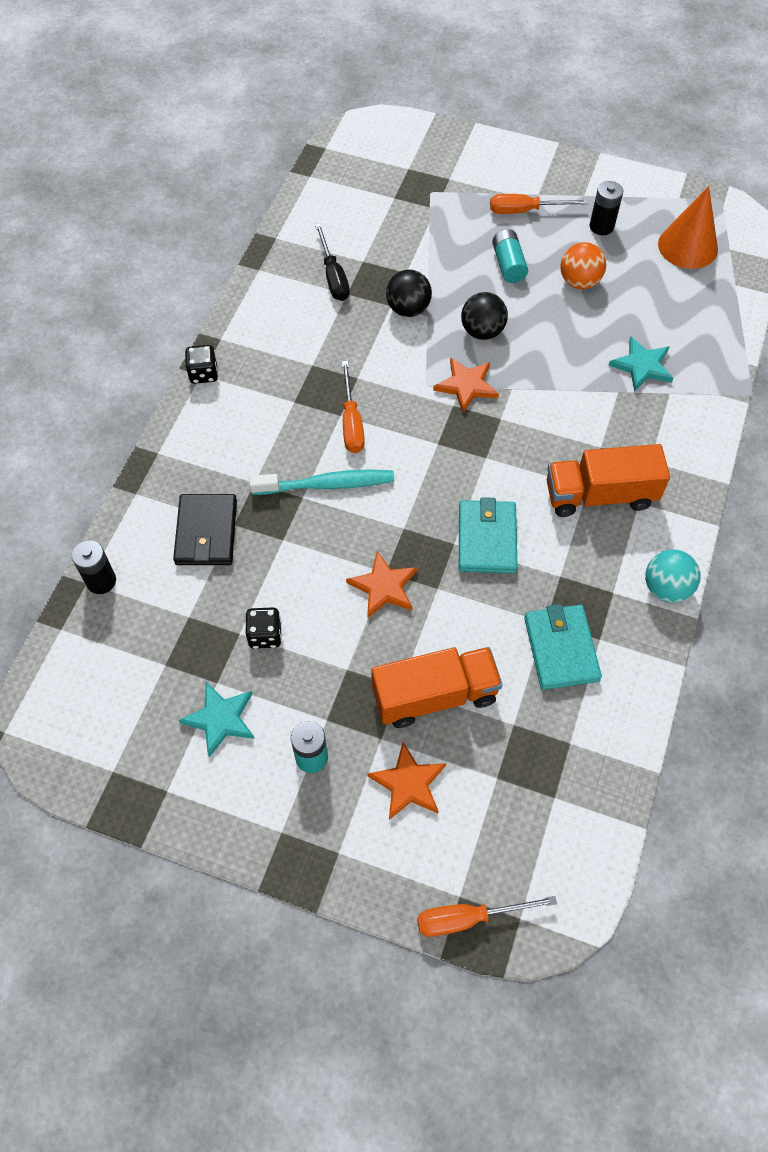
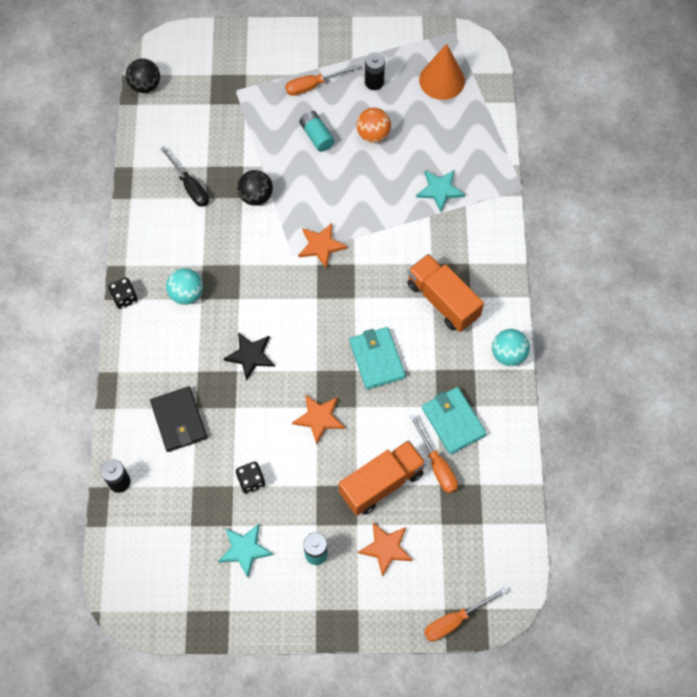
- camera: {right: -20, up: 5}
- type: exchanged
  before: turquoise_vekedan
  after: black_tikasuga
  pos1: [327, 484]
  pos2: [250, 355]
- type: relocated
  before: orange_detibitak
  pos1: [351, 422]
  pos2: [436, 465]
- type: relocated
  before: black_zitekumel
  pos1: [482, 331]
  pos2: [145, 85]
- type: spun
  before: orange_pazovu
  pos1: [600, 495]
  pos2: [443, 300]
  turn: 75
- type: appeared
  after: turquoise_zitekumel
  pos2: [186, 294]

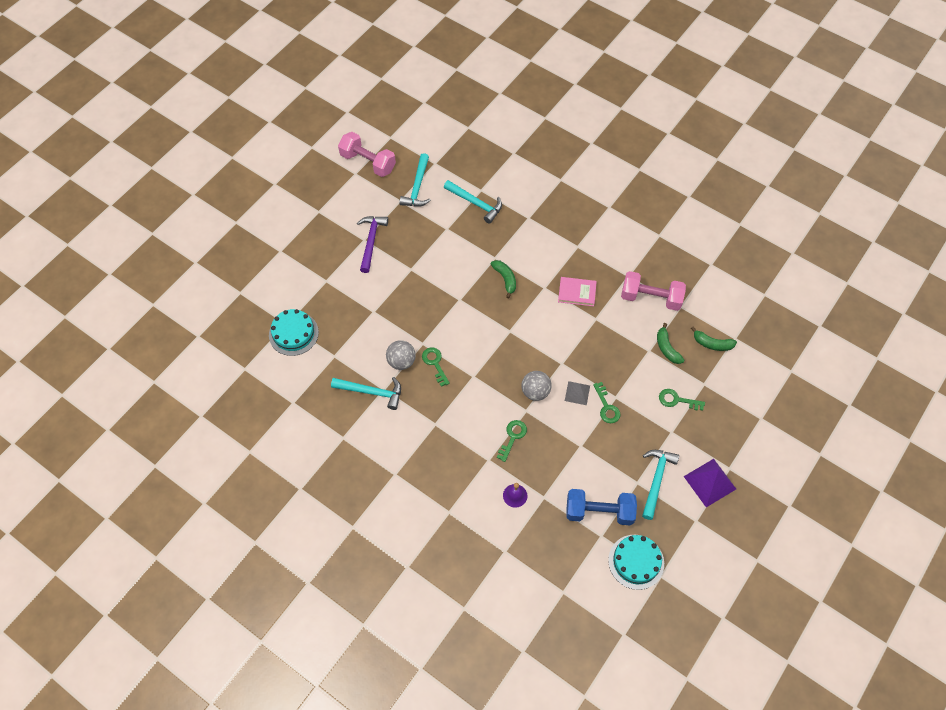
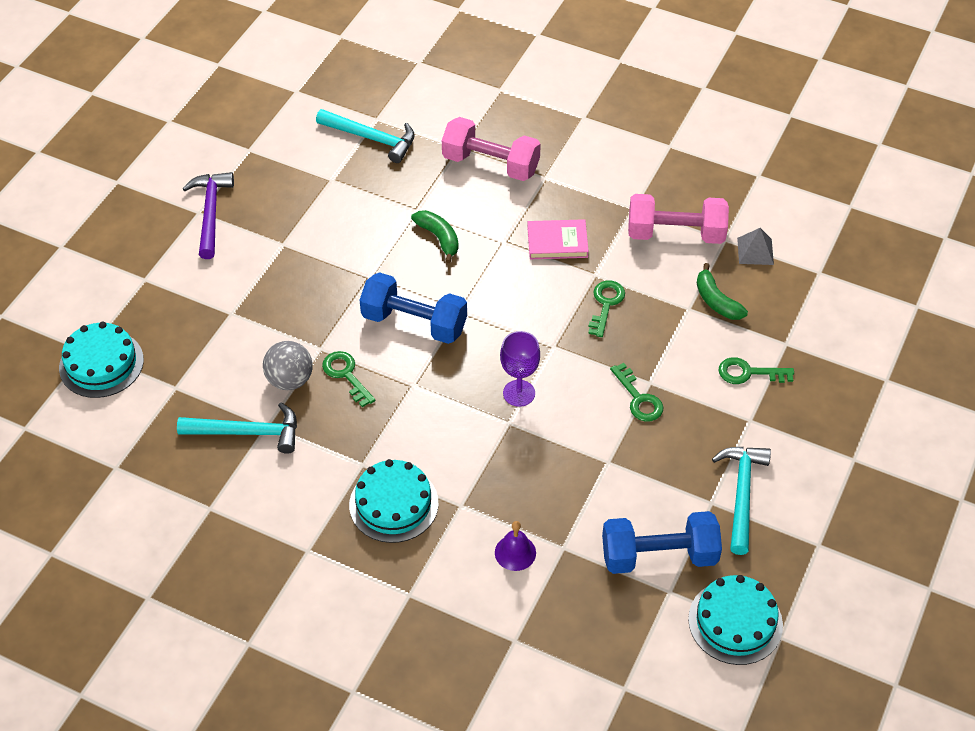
- camera: {right: -10, up: -10}
- type: relocated
  before: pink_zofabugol
  pos1: [368, 162]
  pos2: [491, 164]
- type: missing
  before: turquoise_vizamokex
  pos1: [417, 187]
- type: relocated
  before: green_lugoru
  pos1: [512, 437]
  pos2: [606, 304]
- type: exchanged
  before: grey_zitekumel
  after: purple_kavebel
  pos1: [535, 392]
  pos2: [519, 393]
- type: relocated
  before: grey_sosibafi
  pos1: [577, 393]
  pos2: [755, 251]
- type: missing
  before: purple_sosibafi
  pos1: [709, 482]
- type: missing
  before: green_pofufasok
  pos1: [712, 344]
- type: appeared
  after: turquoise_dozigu
  pos2: [393, 504]
- type: appeared
  after: blue_zofabugol
  pos2: [414, 323]

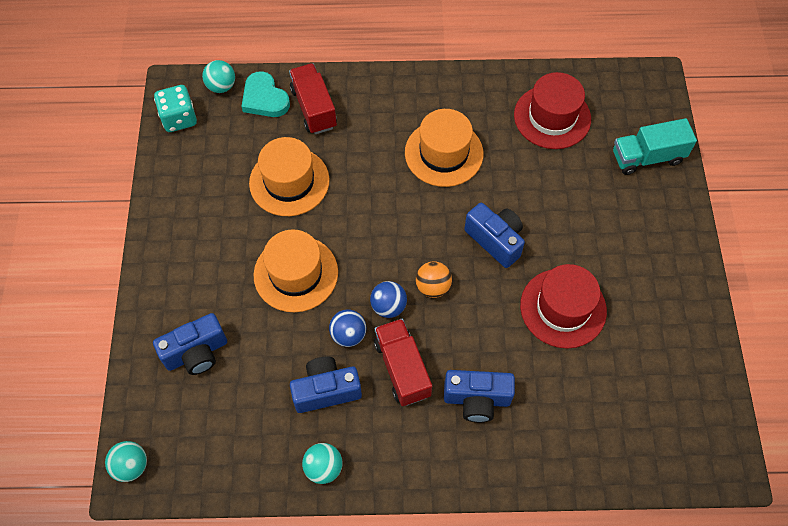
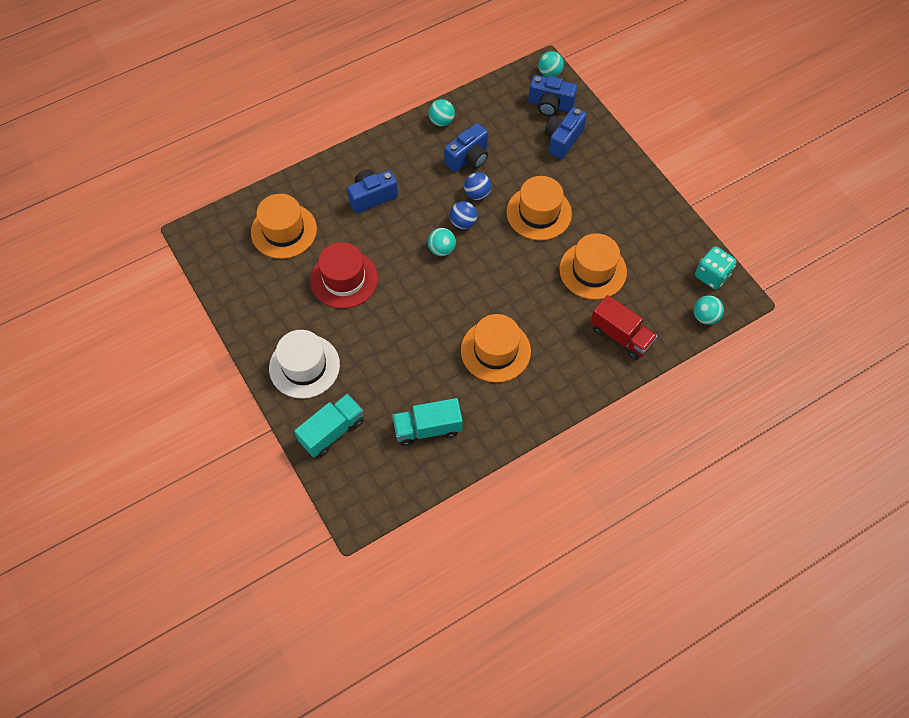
- camera: {right: 150, up: 0}
- type: missing
  before: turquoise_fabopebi
  pos1: [264, 98]
- type: missing
  before: red_pazovu
  pos1: [402, 368]
- type: colour
  before: orange_zitekumel
  after: turquoise_zitekumel
  pos1: [433, 287]
  pos2: [441, 249]
- type: relocated
  before: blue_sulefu
  pos1: [495, 240]
  pos2: [550, 105]
- type: exchanged
  before: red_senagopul
  after: turquoise_pazovu
  pos1: [552, 117]
  pos2: [428, 428]
- type: appeared
  after: orange_senagopul
  pos2: [284, 231]
- type: appeared
  after: white_senagopul
  pos2: [304, 366]

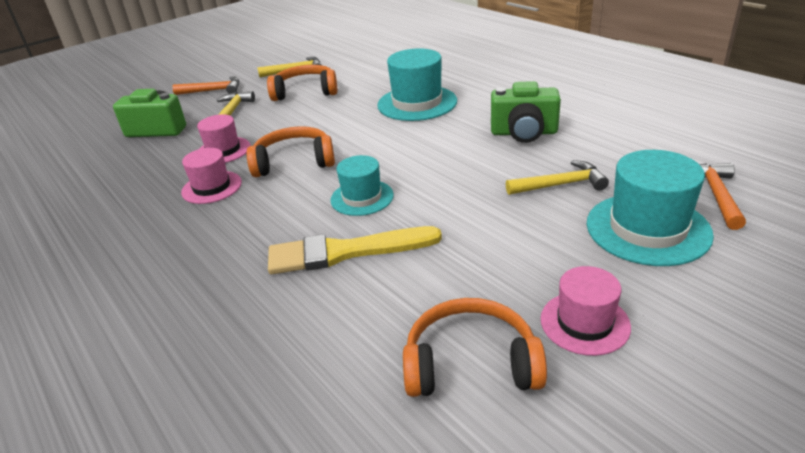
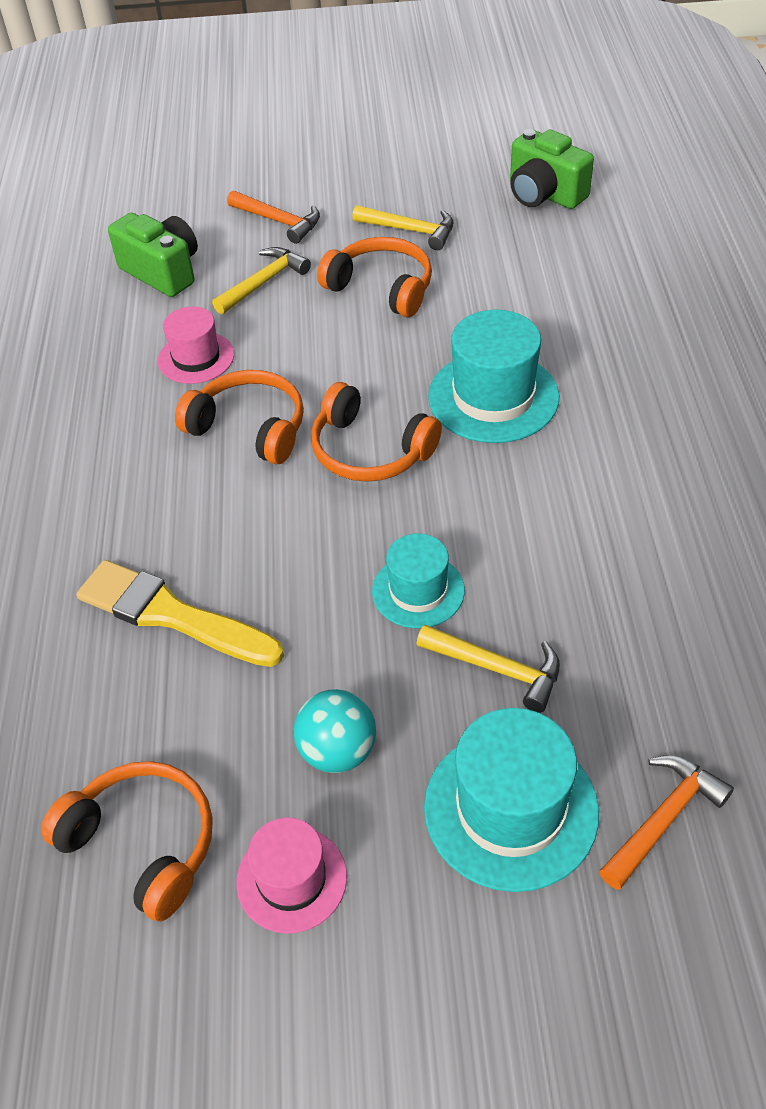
- camera: {right: 35, up: 15}
- type: missing
  before: pink_senagopul
  pos1: [212, 187]
- type: relocated
  before: turquoise_senagopul
  pos1: [362, 197]
  pos2: [418, 591]
- type: relocated
  before: green_sulefu
  pos1: [524, 133]
  pos2: [544, 194]
- type: appeared
  after: turquoise_zitekumel
  pos2: [337, 751]
- type: appeared
  after: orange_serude
  pos2: [369, 451]

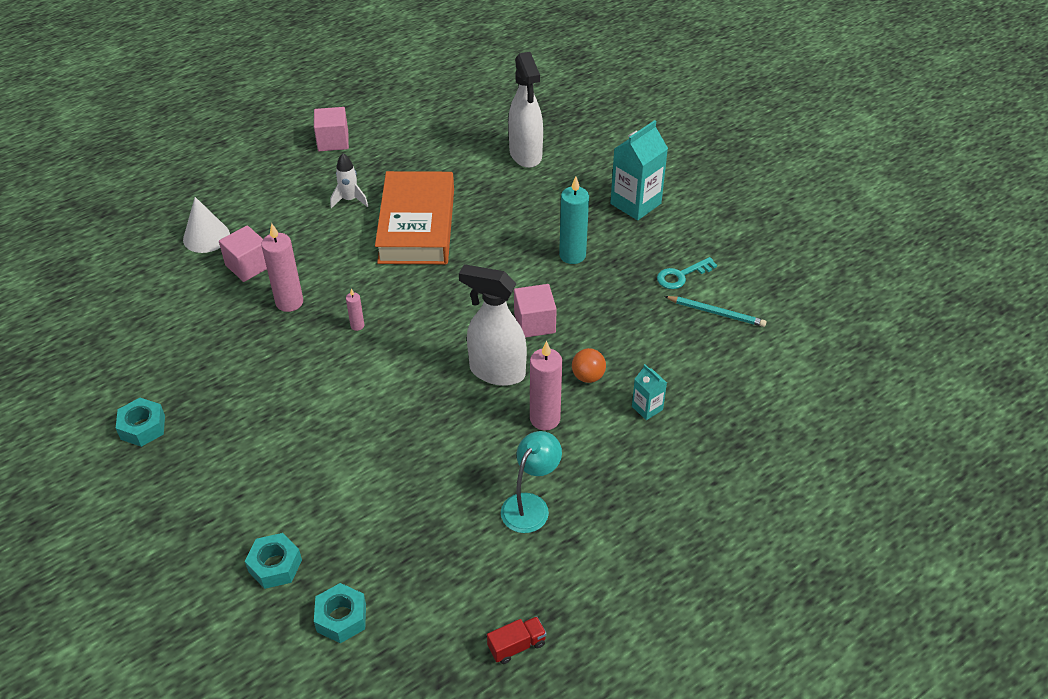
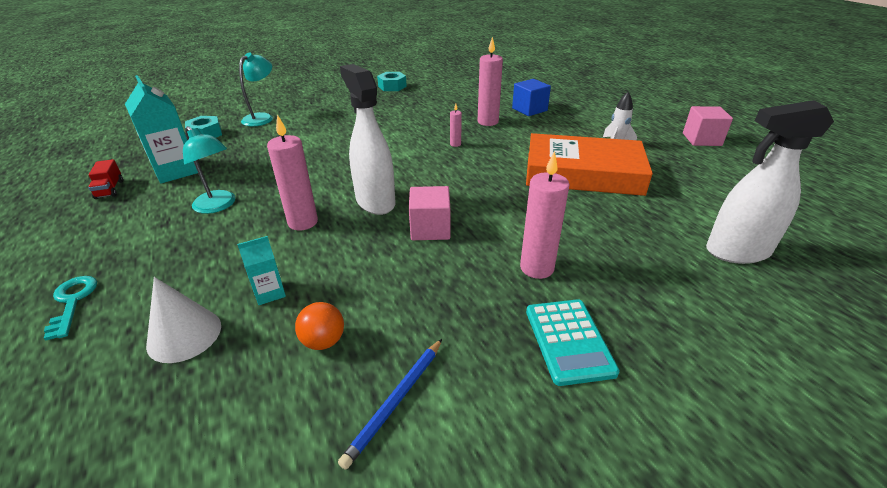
- camera: {right: 100, up: -10}
- type: relocated
  before: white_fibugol
  pos1: [206, 237]
  pos2: [184, 335]
- type: colour
  before: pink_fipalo
  after: blue_fipalo
  pos1: [248, 266]
  pos2: [529, 109]
- type: exchanged
  before: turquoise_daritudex
  after: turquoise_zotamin
  pos1: [275, 566]
  pos2: [262, 117]
- type: spun
  before: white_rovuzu
  pos1: [496, 371]
  pos2: [375, 201]
  turn: -60
- type: colour
  before: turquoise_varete
  after: pink_varete
  pos1: [572, 255]
  pos2: [537, 268]
- type: relocated
  before: orange_zitekumel
  pos1: [588, 376]
  pos2: [323, 341]
- type: relocated
  before: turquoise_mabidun
  pos1: [635, 203]
  pos2: [176, 171]
- type: relocated
  before: turquoise_lugoru
  pos1: [681, 275]
  pos2: [72, 302]
- type: colour
  before: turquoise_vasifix
  after: blue_vasifix
  pos1: [716, 313]
  pos2: [396, 401]
- type: appeared
  after: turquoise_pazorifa
  pos2: [569, 341]

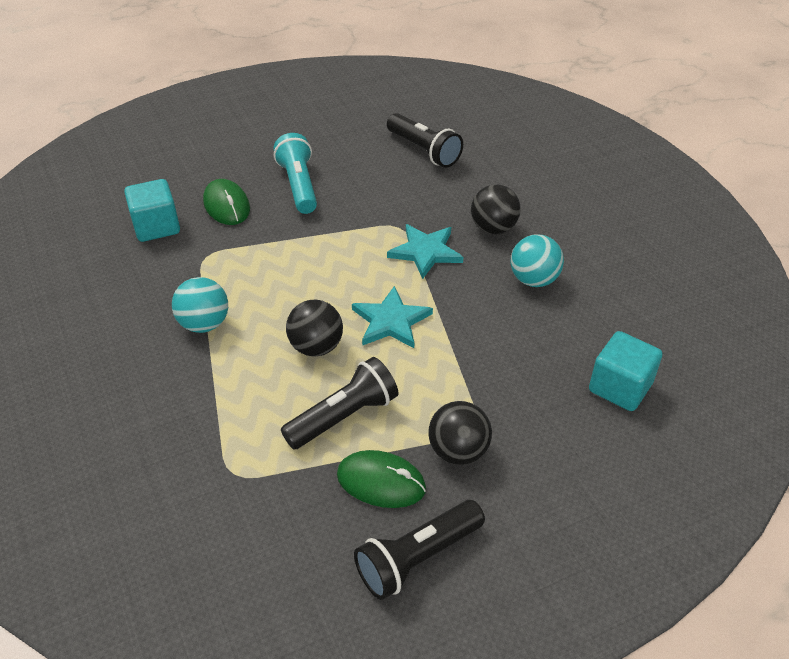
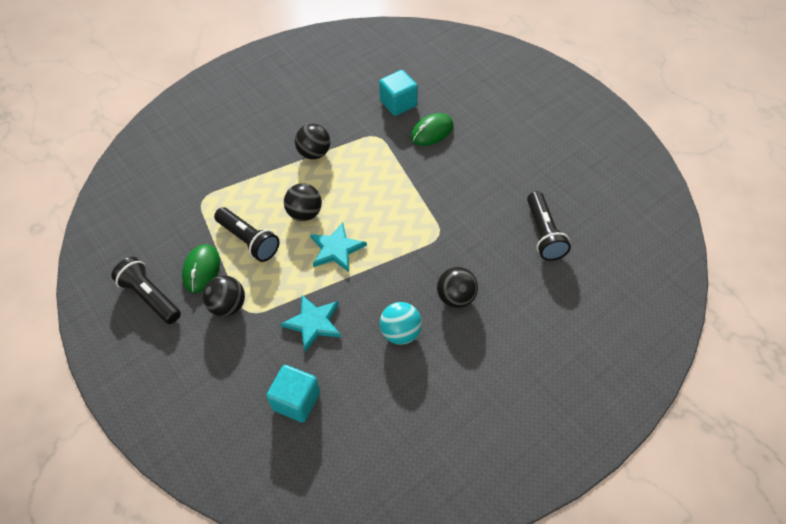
- camera: {right: 80, up: 10}
- type: colour
  before: turquoise_zitekumel
  after: black_zitekumel
  pos1: [204, 324]
  pos2: [314, 153]
- type: missing
  before: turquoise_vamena
  pos1: [299, 185]
- type: spun
  before: black_vamena
  pos1: [424, 151]
  pos2: [544, 234]
  turn: -45
- type: relocated
  before: turquoise_tikasuga
  pos1: [425, 252]
  pos2: [313, 323]

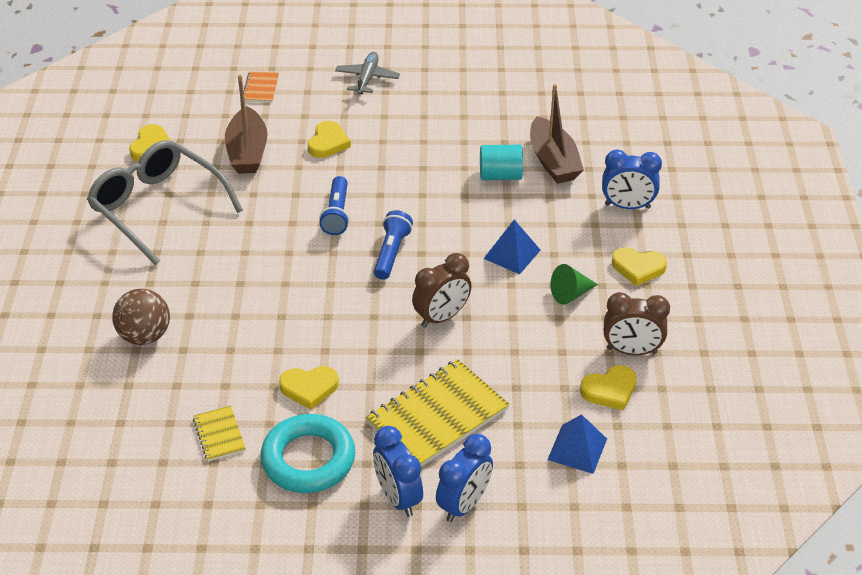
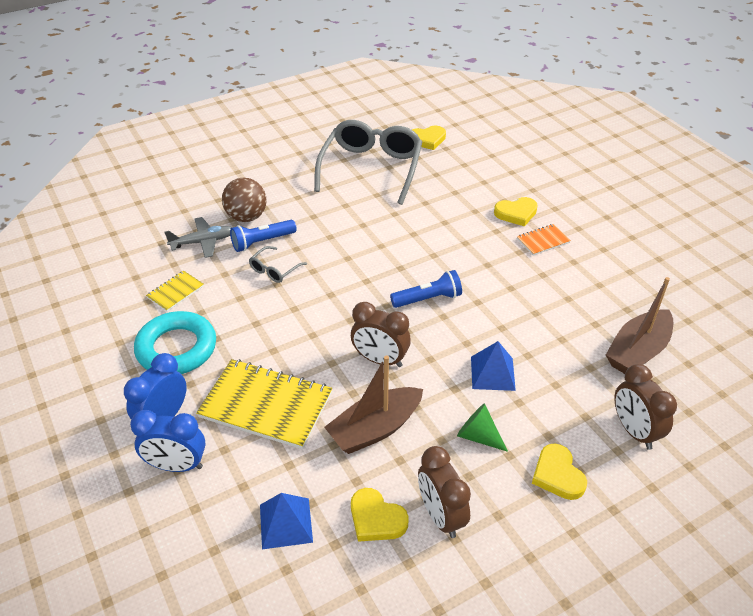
- camera: {right: 60, up: 0}
- type: relocated
  before: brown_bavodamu
  pos1: [247, 152]
  pos2: [375, 429]
- type: relocated
  before: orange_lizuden
  pos1: [261, 88]
  pos2: [543, 241]
- type: missing
  before: yellow_fabopebi
  pos1: [309, 388]
- type: relocated
  before: blue_vamena
  pos1: [336, 214]
  pos2: [262, 242]
- type: relocated
  before: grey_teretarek
  pos1: [367, 78]
  pos2: [203, 242]
- type: missing
  before: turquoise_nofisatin
  pos1: [500, 175]
- type: colour
  before: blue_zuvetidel
  after: brown_zuvetidel
  pos1: [627, 206]
  pos2: [634, 431]
- type: appeared
  after: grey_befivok
  pos2: [274, 270]

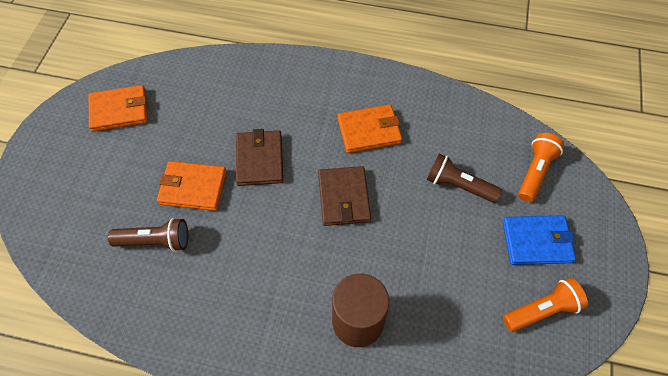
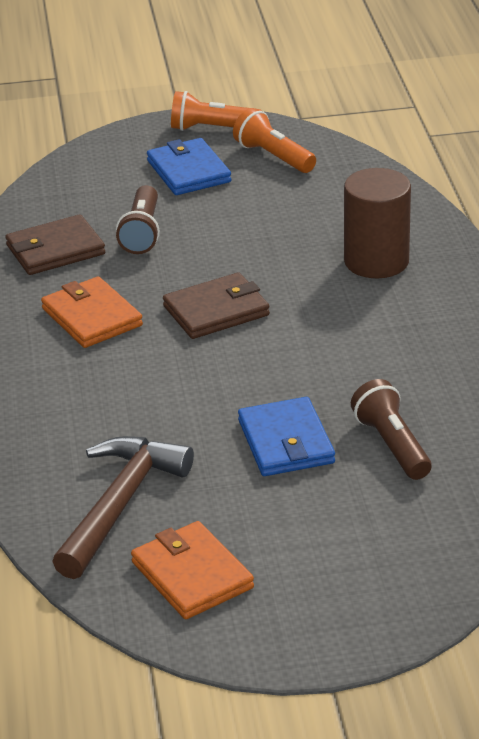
- camera: {right: -110, up: -25}
- type: colour
  before: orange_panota
  after: blue_panota
  pos1: [193, 188]
  pos2: [286, 442]
- type: relocated
  before: brown_panota
  pos1: [259, 159]
  pos2: [55, 250]
- type: relocated
  before: orange_vamena
  pos1: [535, 172]
  pos2: [212, 129]
- type: appeared
  after: brown_vizamokex
  pos2: [120, 505]

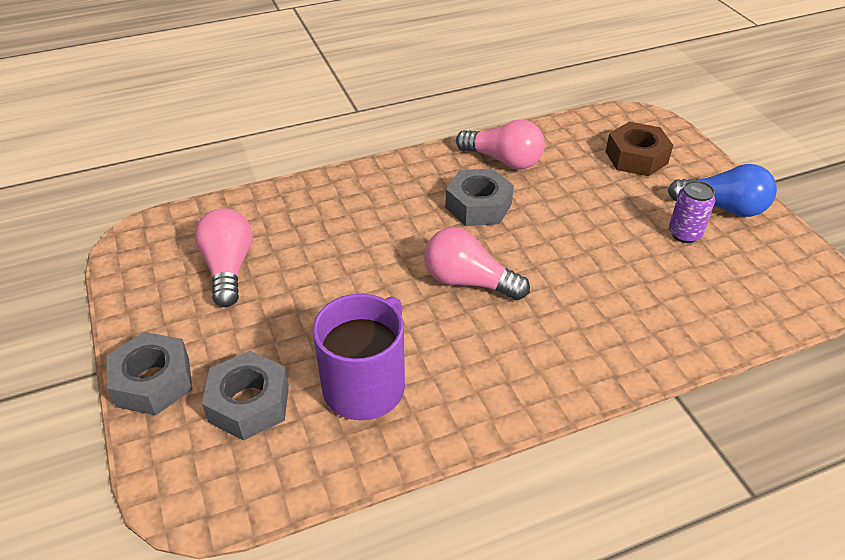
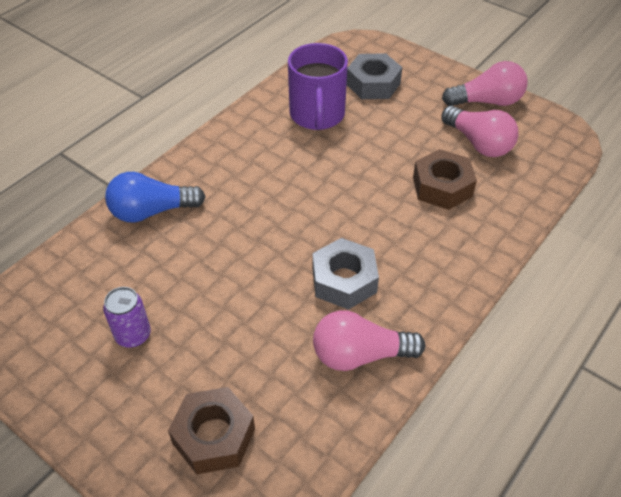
- camera: {right: 150, up: 5}
- type: missing
  before: grey_daritudex
  pos1: [153, 382]
- type: relocated
  before: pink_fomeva
  pos1: [468, 281]
  pos2: [487, 101]
- type: relocated
  before: blue_fomeva
  pos1: [723, 207]
  pos2: [152, 211]
- type: appeared
  after: brown_daritudex
  pos2: [442, 187]

